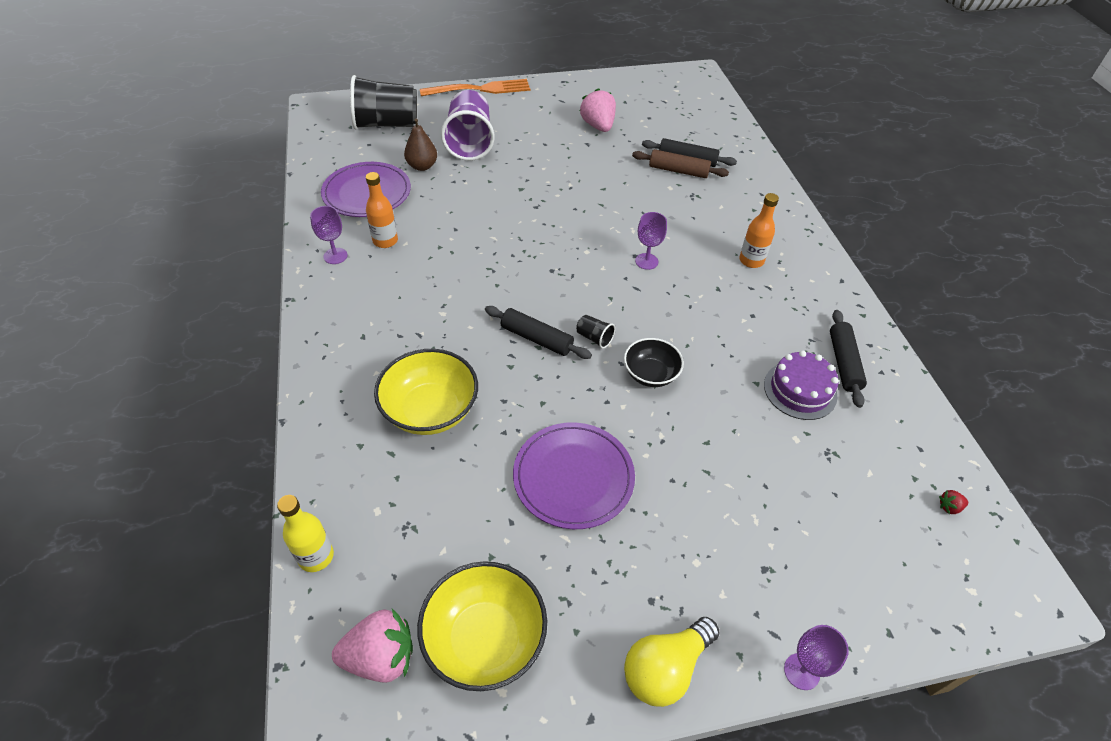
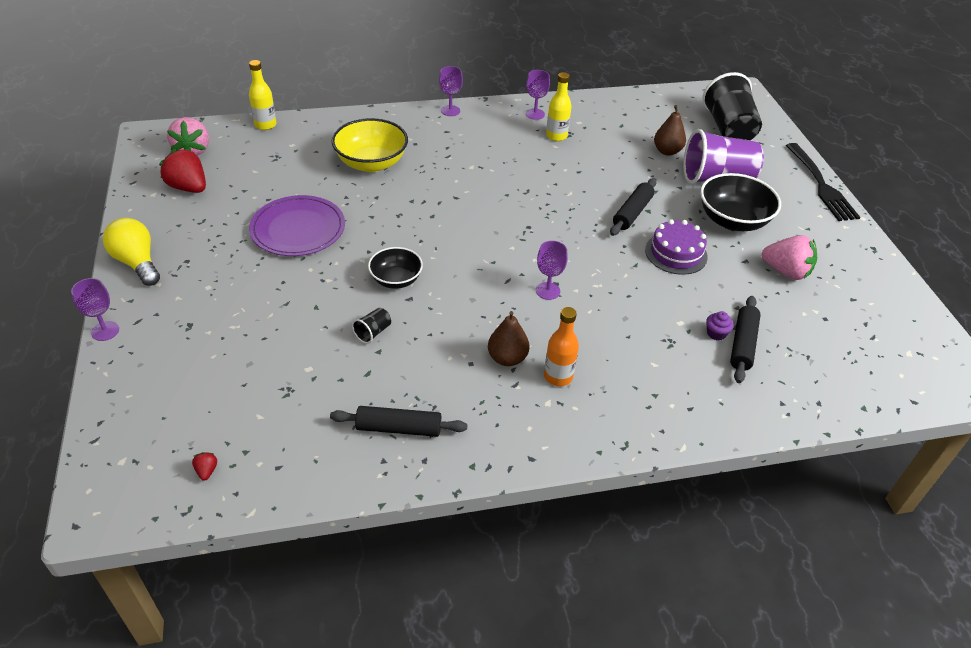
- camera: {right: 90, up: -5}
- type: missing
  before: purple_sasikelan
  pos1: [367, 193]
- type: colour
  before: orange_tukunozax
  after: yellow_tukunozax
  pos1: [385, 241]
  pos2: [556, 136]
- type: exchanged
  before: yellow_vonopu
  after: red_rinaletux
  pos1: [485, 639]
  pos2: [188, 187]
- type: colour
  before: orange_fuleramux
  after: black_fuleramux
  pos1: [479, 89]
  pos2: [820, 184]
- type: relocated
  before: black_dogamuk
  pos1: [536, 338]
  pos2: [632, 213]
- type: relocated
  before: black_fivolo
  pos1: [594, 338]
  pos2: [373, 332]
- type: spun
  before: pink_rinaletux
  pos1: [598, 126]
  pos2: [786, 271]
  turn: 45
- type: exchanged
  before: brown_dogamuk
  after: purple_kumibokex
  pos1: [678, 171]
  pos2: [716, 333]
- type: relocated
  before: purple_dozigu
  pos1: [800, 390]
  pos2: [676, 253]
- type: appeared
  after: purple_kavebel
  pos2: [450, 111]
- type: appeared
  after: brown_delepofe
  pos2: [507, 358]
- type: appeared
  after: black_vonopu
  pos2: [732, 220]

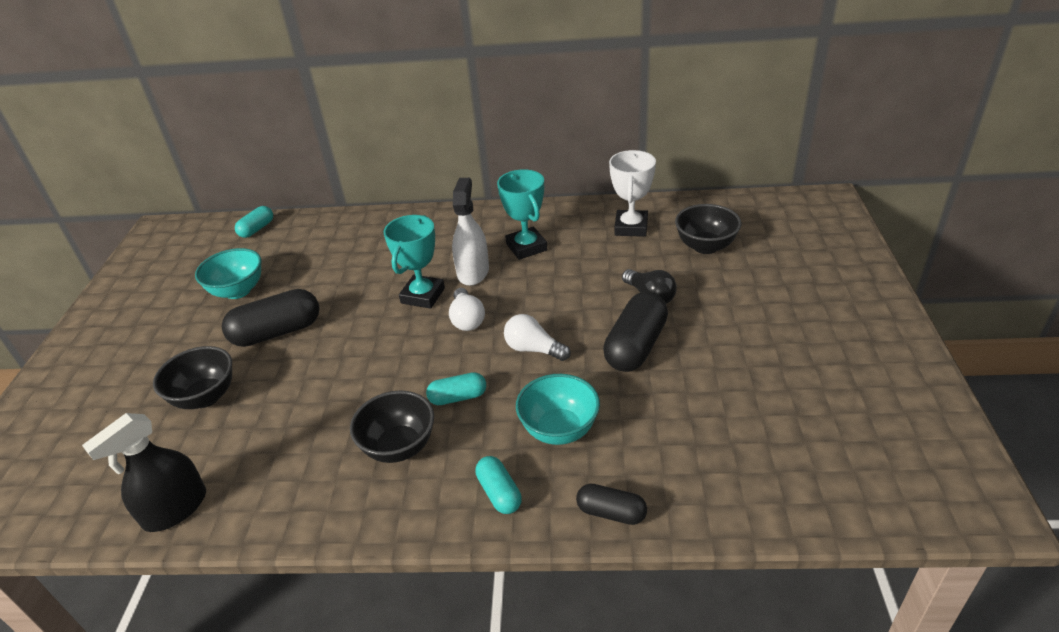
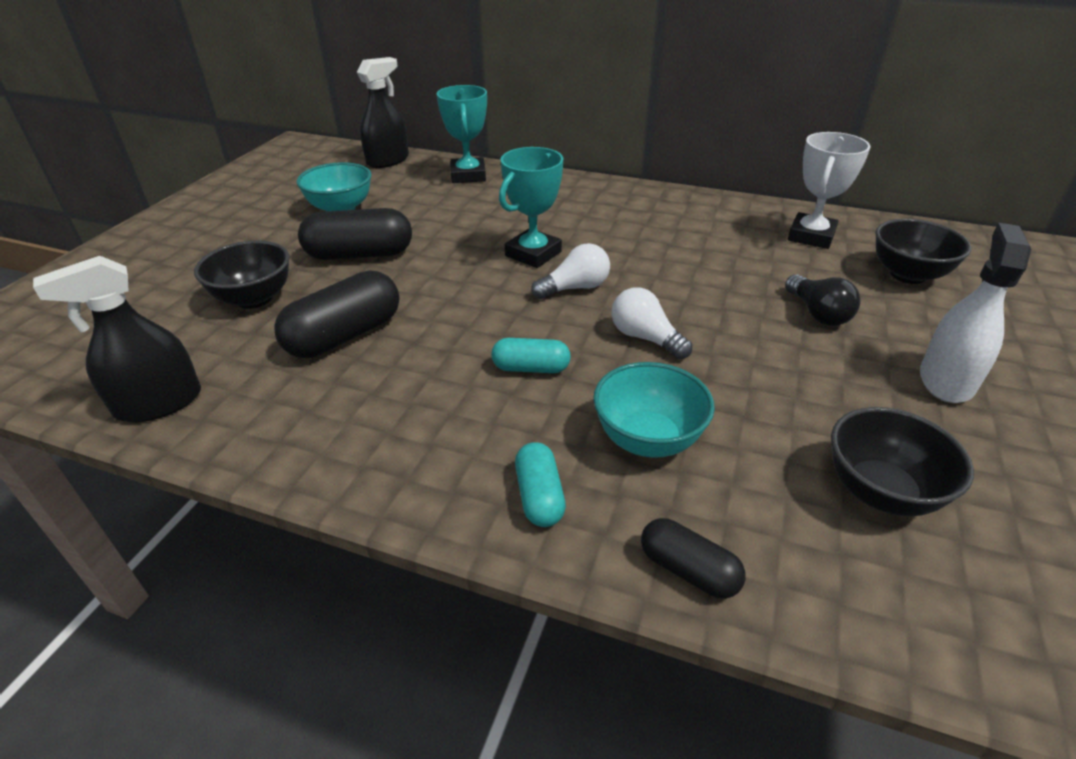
- camera: {right: 15, up: 0}
- type: exchanged
  before: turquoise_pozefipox
  after: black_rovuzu
  pos1: [257, 229]
  pos2: [388, 160]
- type: relocated
  before: black_vonopu
  pos1: [399, 447]
  pos2: [880, 492]
- type: spun
  before: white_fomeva
  pos1: [467, 319]
  pos2: [575, 288]
  turn: -120
- type: relocated
  before: white_rovuzu
  pos1: [473, 272]
  pos2: [946, 380]
- type: relocated
  before: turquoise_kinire
  pos1: [526, 247]
  pos2: [468, 175]
- type: relocated
  before: black_pozefipox
  pos1: [635, 346]
  pos2: [344, 335]

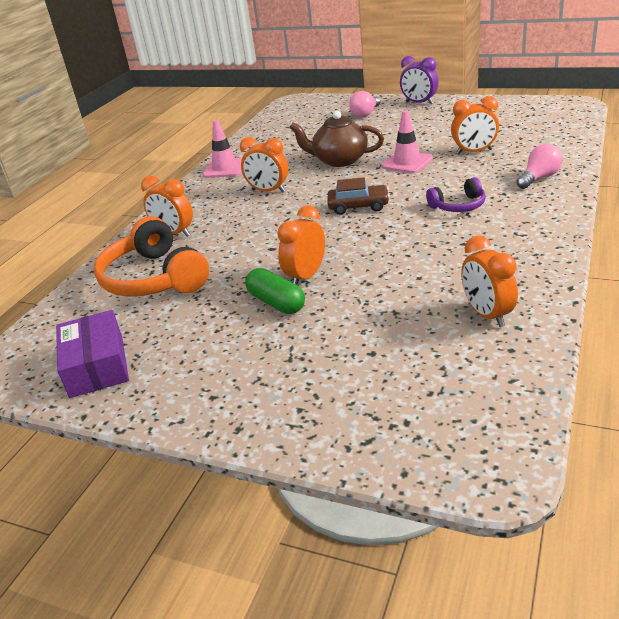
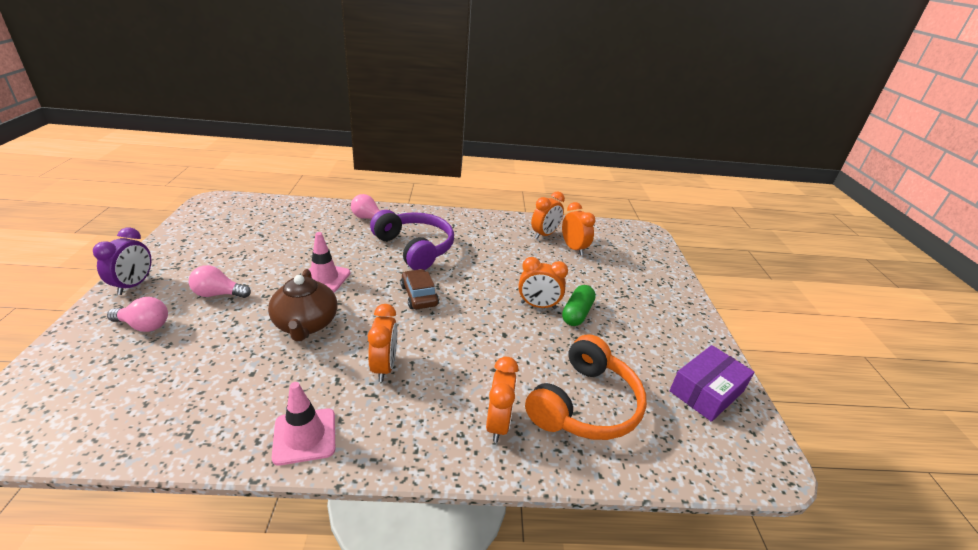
- camera: {right: -120, up: 0}
- type: size
  before: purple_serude
  pos1: [458, 206]
  pos2: [415, 248]
  scale: 1.91
- type: relocated
  before: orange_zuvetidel
  pos1: [474, 152]
  pos2: [573, 248]
- type: appeared
  after: pink_fomeva
  pos2: [218, 294]

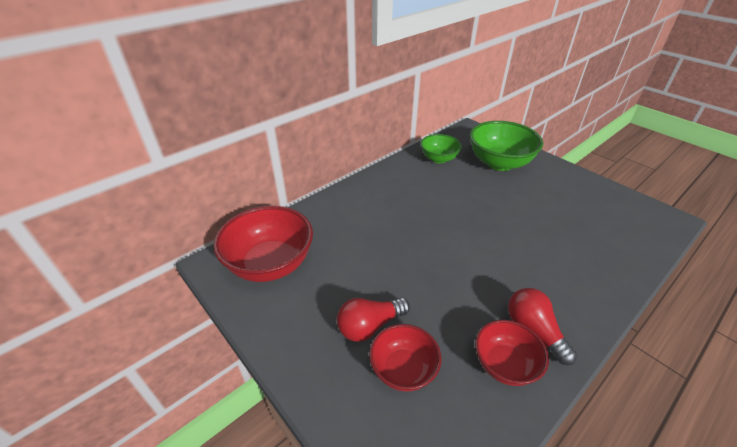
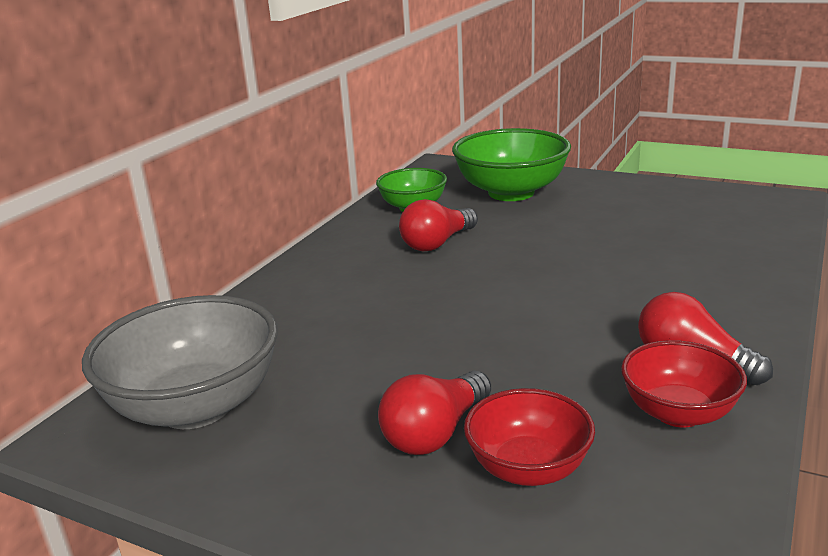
- camera: {right: -20, up: -15}
- type: colour
  before: red_vonopu
  after: grey_vonopu
  pos1: [270, 264]
  pos2: [196, 407]
- type: appeared
  after: red_fomeva
  pos2: [437, 243]

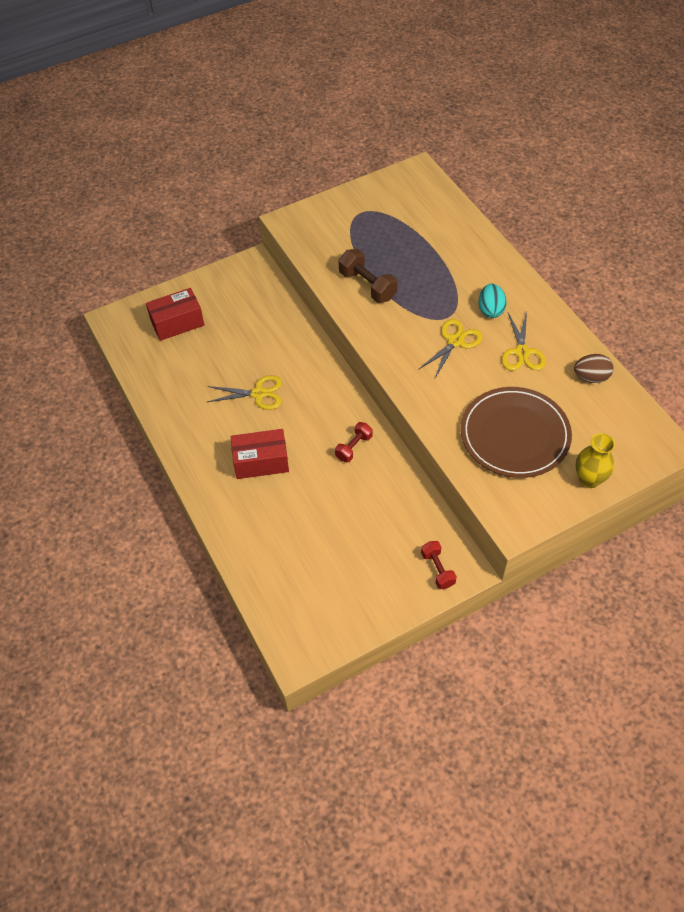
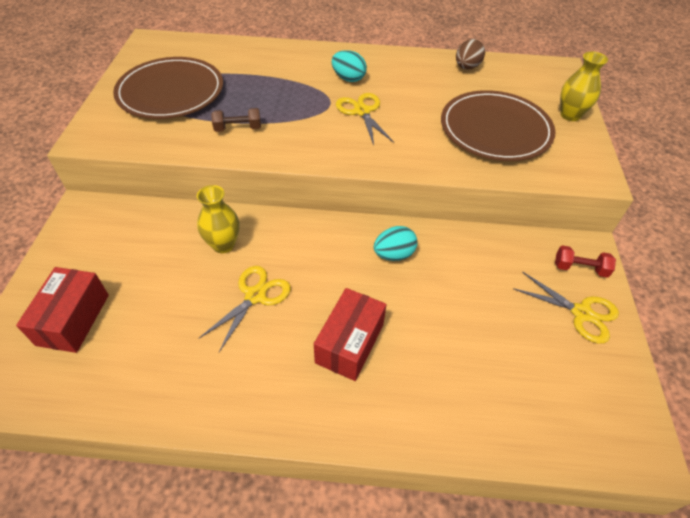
- camera: {right: -60, up: -5}
- type: exchanged
  before: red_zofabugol
  after: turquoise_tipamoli
  pos1: [354, 447]
  pos2: [394, 254]
- type: size
  before: brown_zofabugol
  pos1: [367, 286]
  pos2: [238, 128]
  scale: 0.64
- type: relocated
  before: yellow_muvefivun
  pos1: [522, 352]
  pos2: [581, 313]
- type: appeared
  after: brown_sasikelan
  pos2: [171, 92]
- type: appeared
  after: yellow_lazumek
  pos2: [223, 244]

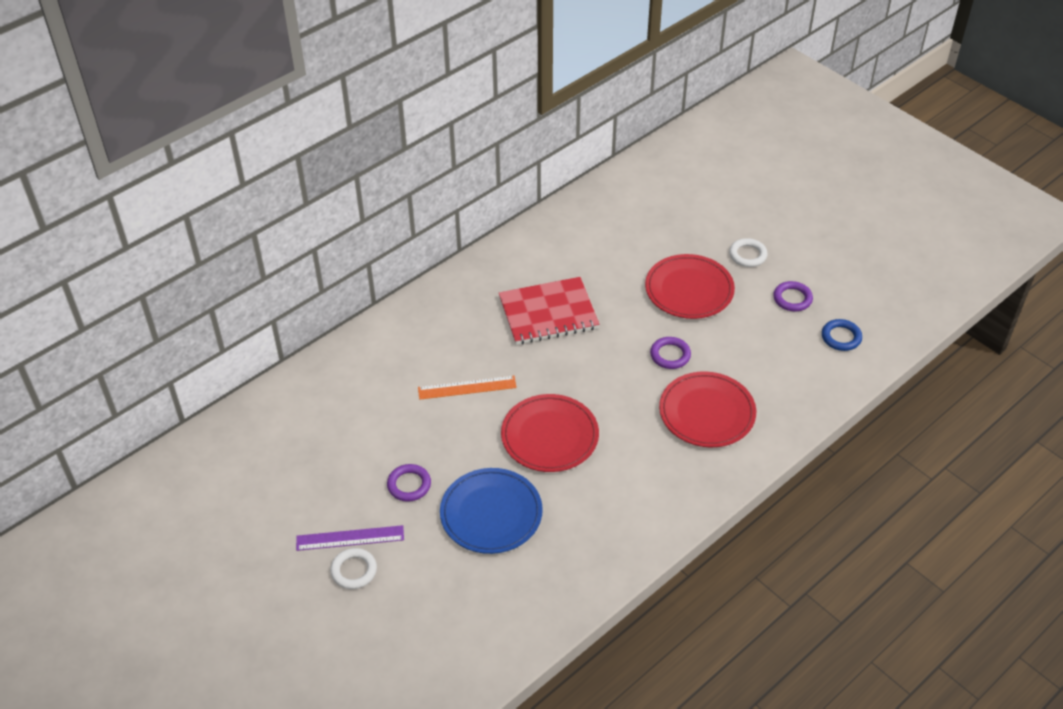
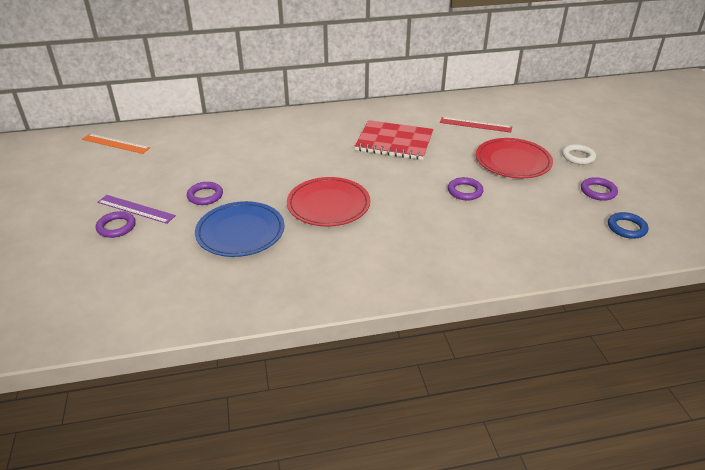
- camera: {right: 30, up: -10}
- type: colour
  before: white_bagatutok
  after: purple_bagatutok
  pos1: [354, 571]
  pos2: [116, 227]
- type: relocated
  before: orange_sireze
  pos1: [467, 387]
  pos2: [115, 143]
- type: missing
  before: red_sasikelan
  pos1: [707, 412]
- type: appeared
  after: red_sireze
  pos2: [475, 125]

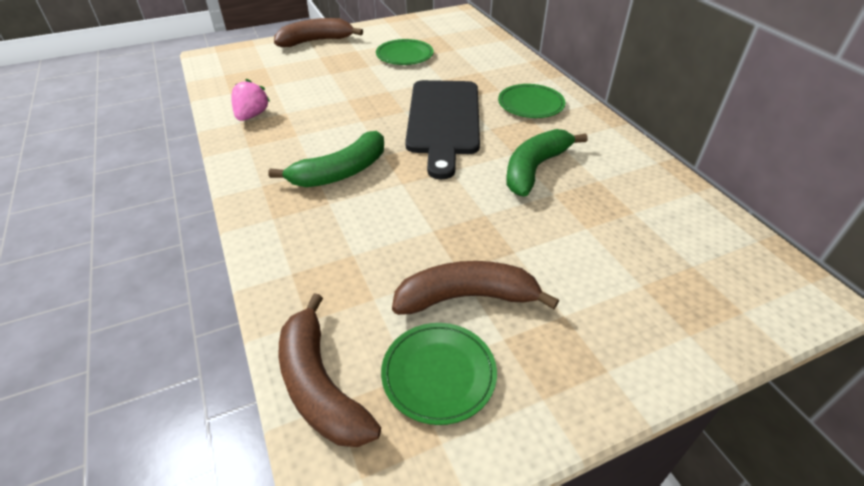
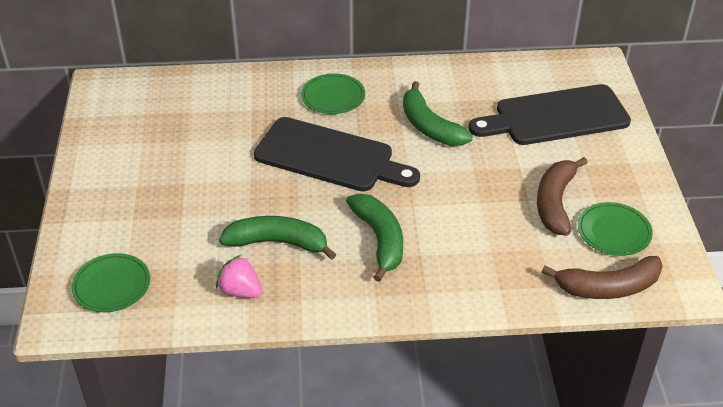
- camera: {right: -70, up: 0}
- type: missing
  before: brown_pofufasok
  pos1: [316, 41]
- type: relocated
  before: green_sasikelan
  pos1: [404, 55]
  pos2: [112, 286]
- type: appeared
  after: green_pofufasok
  pos2: [278, 243]
- type: appeared
  after: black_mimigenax
  pos2: [555, 116]

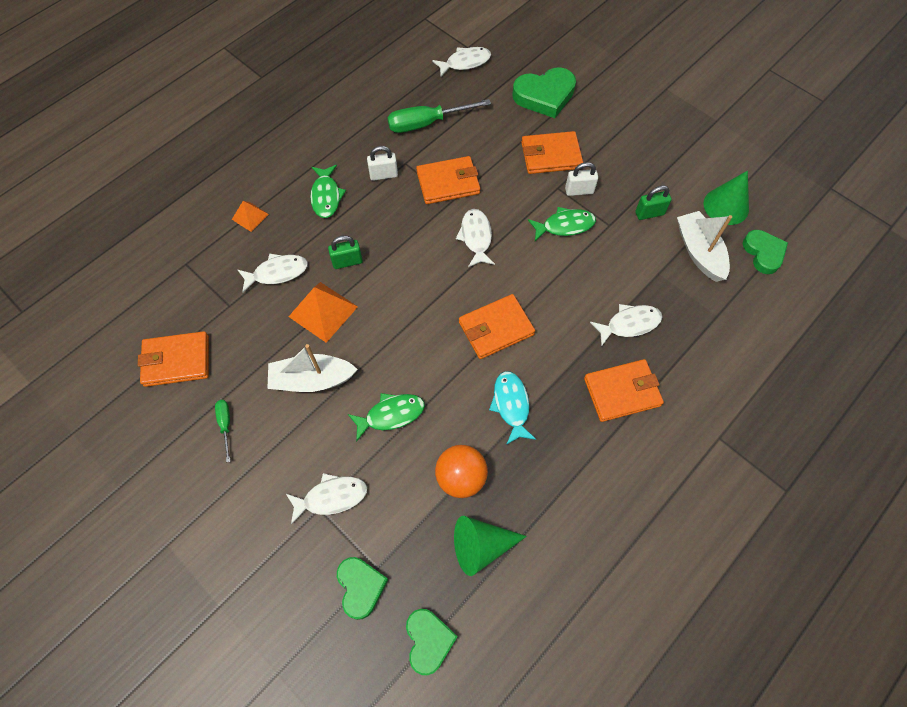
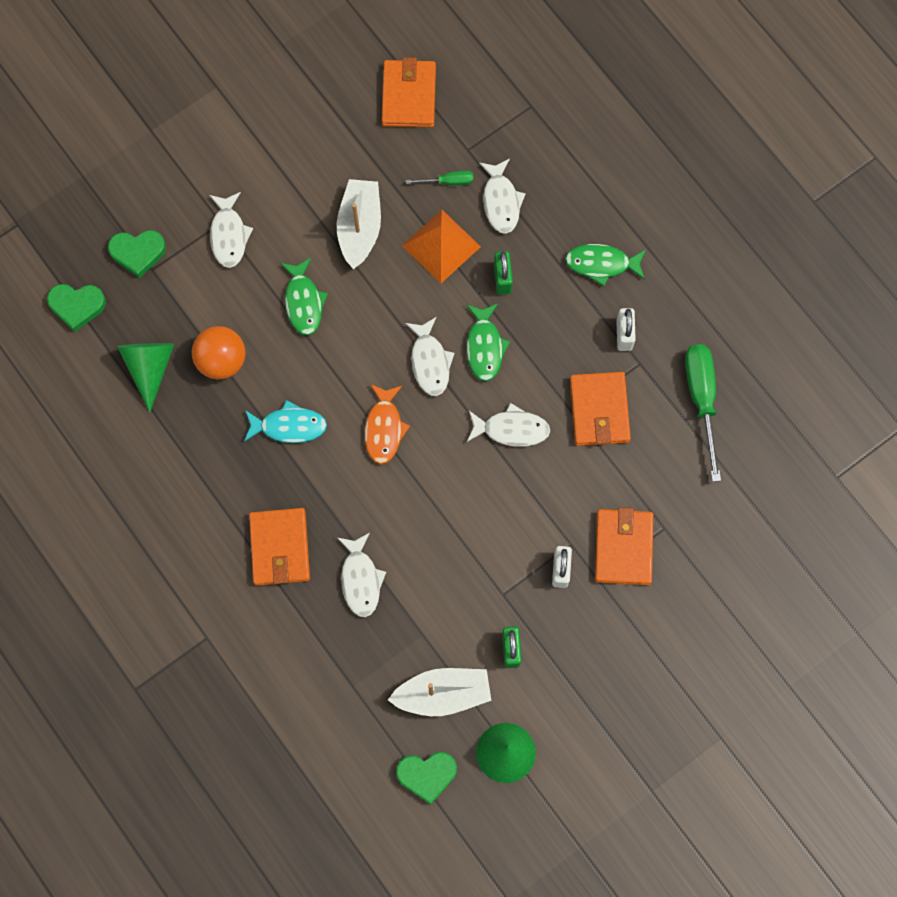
- camera: {right: 100, up: 10}
- type: relocated
  before: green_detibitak
  pos1: [225, 425]
  pos2: [448, 181]
- type: missing
  before: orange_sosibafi
  pos1: [250, 216]
- type: relocated
  before: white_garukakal
  pos1: [465, 63]
  pos2: [430, 362]
- type: exchanged
  before: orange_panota
  after: orange_garukakal
  pos1: [496, 328]
  pos2: [384, 428]
- type: missing
  before: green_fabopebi
  pos1: [544, 96]
- type: relocated
  before: green_garukakal
  pos1: [564, 226]
  pos2: [484, 347]

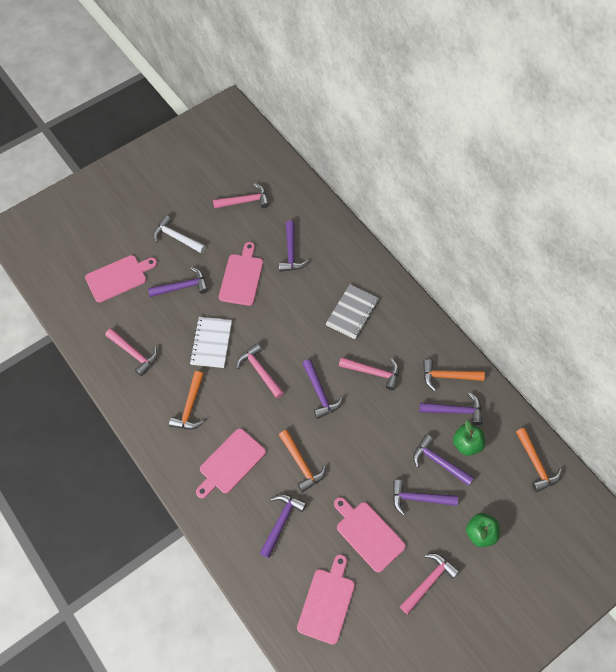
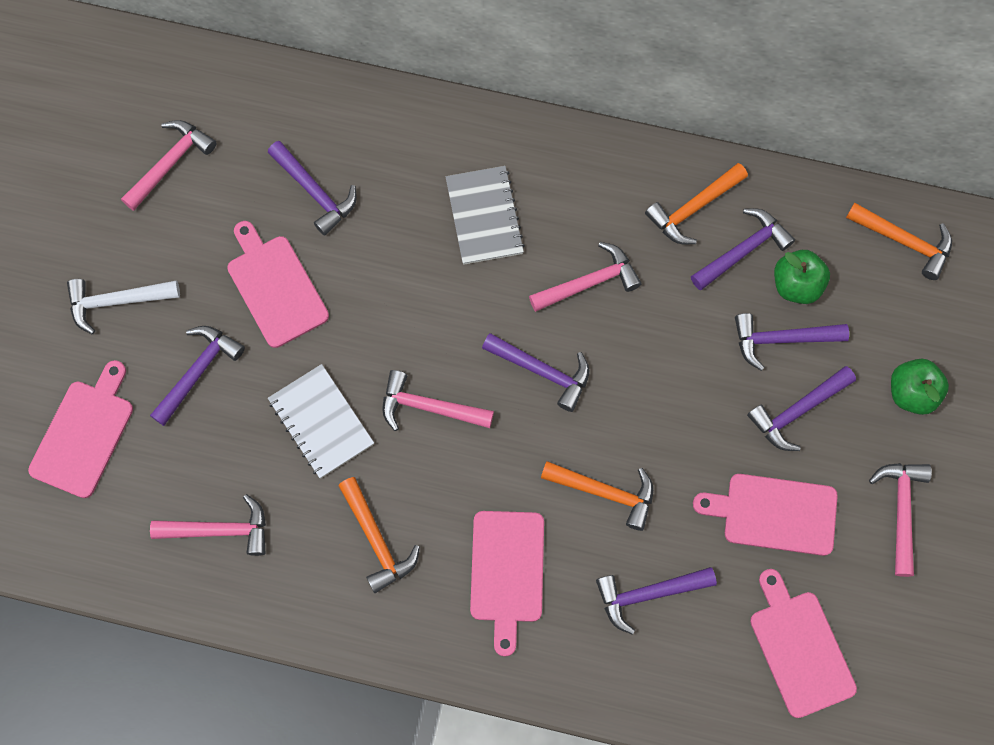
- camera: {right: -40, up: 10}
- type: spun
  before: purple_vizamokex
  pos1: [281, 522]
  pos2: [648, 594]
  turn: -90

